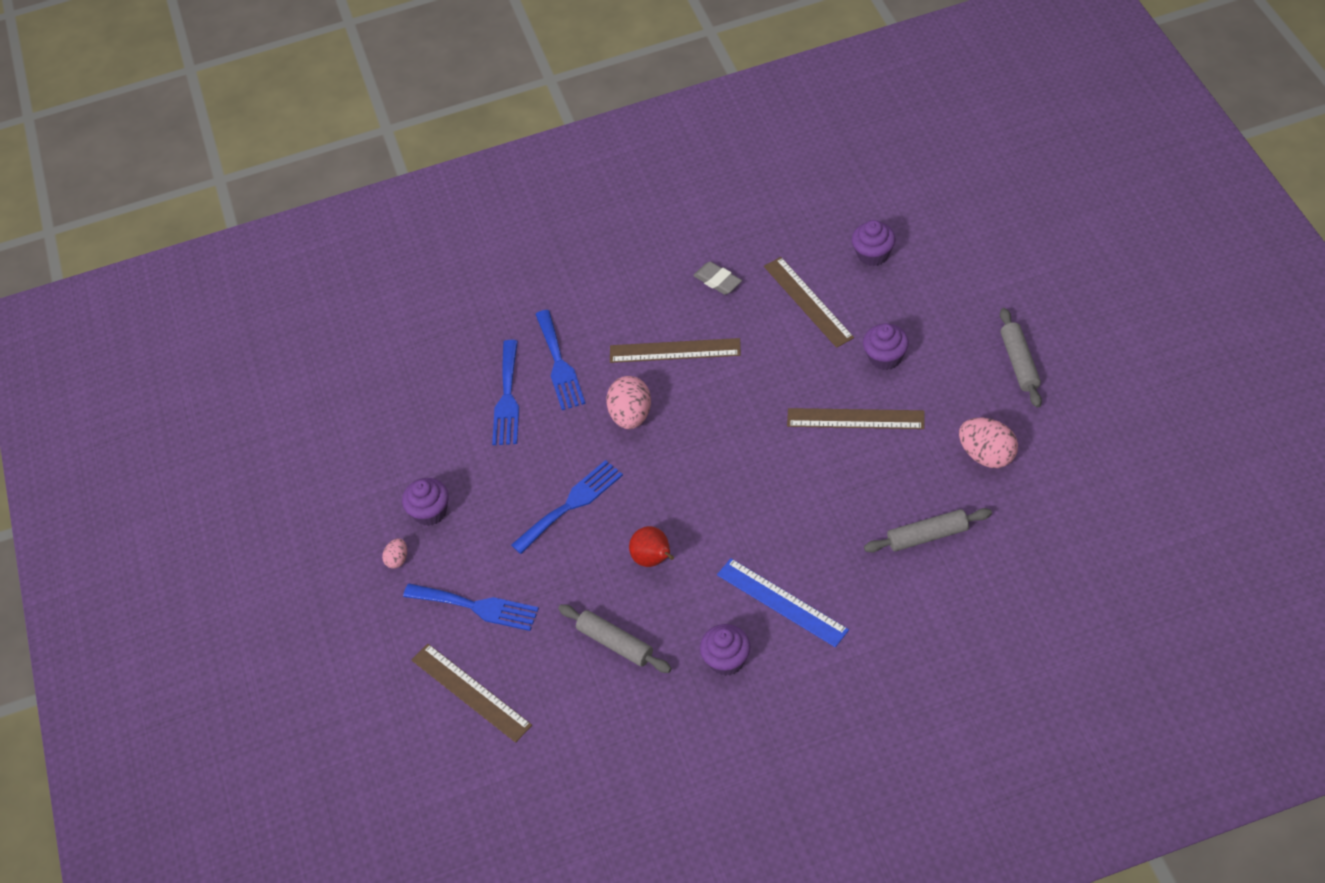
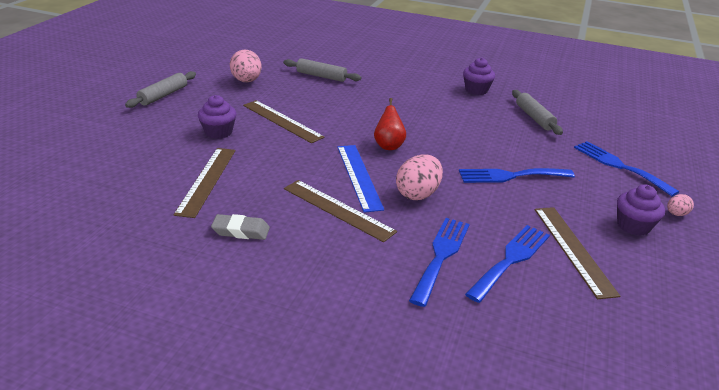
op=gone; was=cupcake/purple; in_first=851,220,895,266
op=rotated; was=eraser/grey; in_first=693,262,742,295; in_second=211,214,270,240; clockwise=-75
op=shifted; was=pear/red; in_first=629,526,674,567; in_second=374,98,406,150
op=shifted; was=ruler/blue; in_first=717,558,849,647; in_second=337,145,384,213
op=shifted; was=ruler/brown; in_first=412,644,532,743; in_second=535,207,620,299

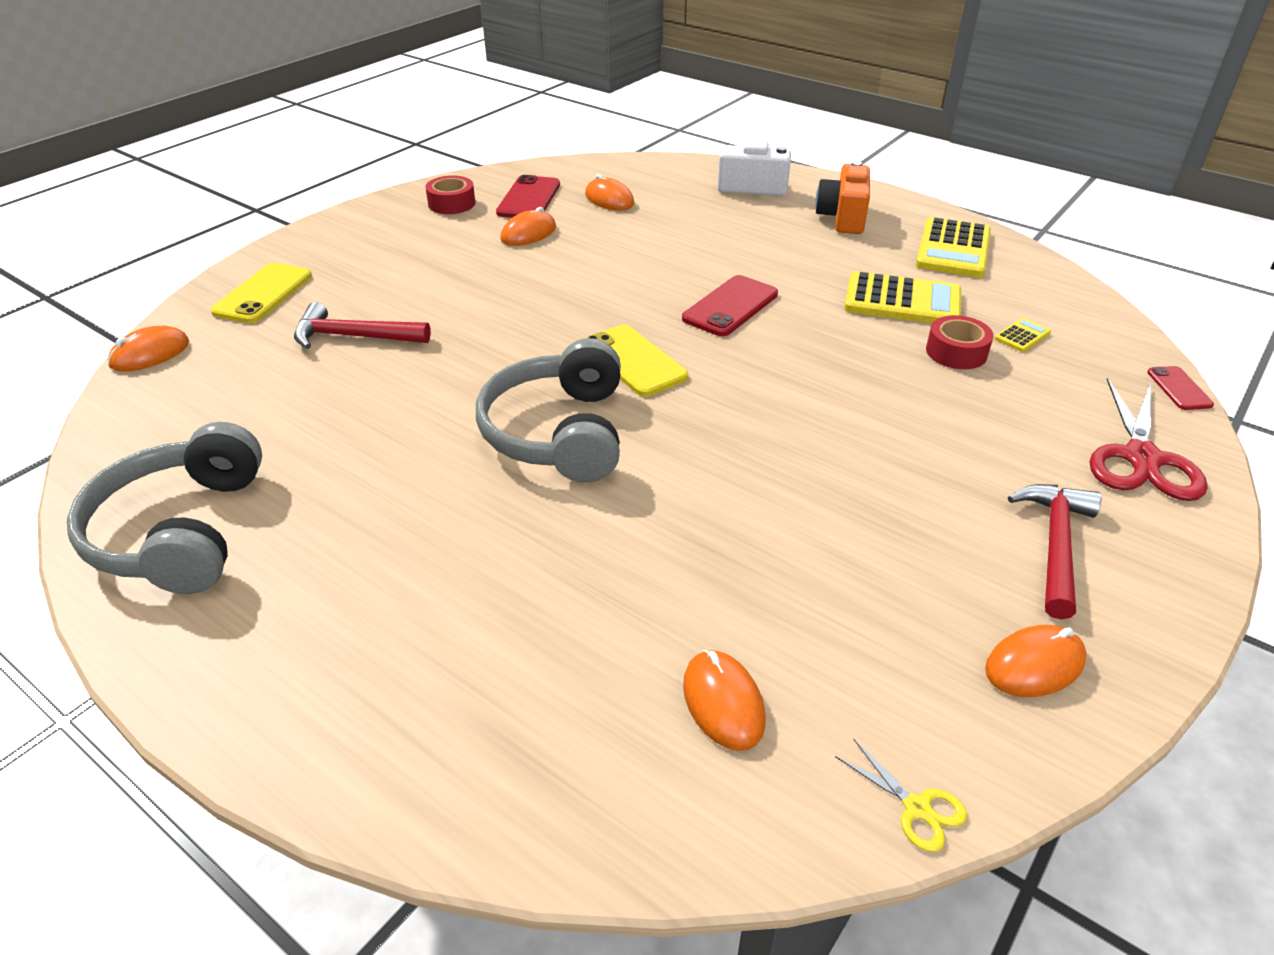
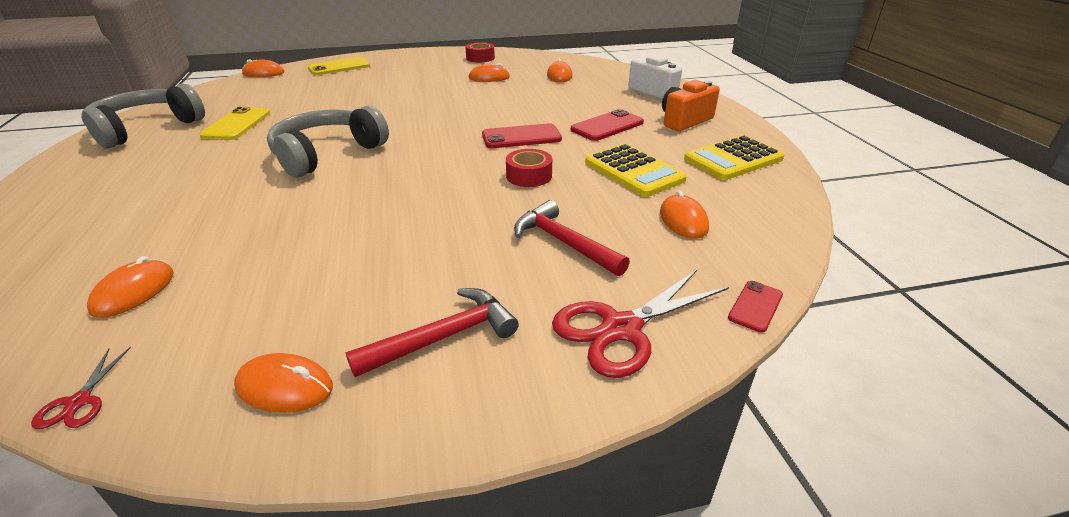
op=shifted; was=phone/red; in_first=496,175,560,218; in_second=571,109,644,141
op=shifted; was=hammer/red; in_first=294,302,431,349; in_second=514,200,630,276
op=shifted; was=tape/red; in_first=926,315,994,369; in_second=506,149,552,187
op=swapped; was=calculator/yellow; now=mouse/orange; in_first=994,318,1051,352; in_second=660,190,709,239
op=shifted; was=phone/yellow; in_first=585,325,688,396; in_second=200,107,270,140
op=repainted; was=scissors/yellow; now=scissors/red; in_first=835,738,967,852; in_second=31,346,131,429

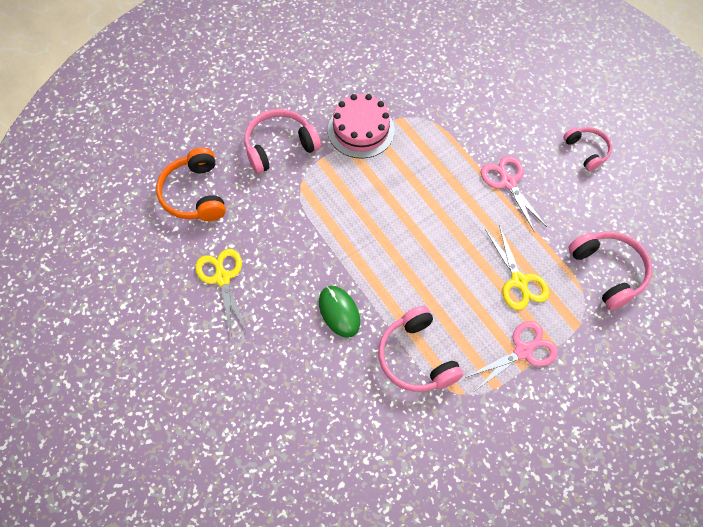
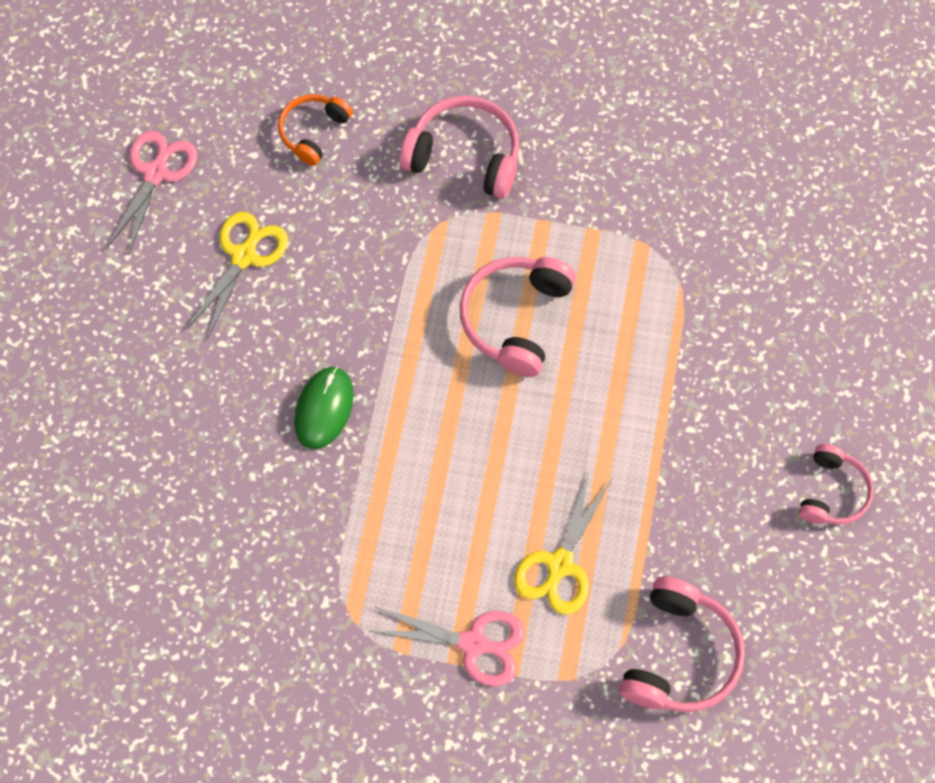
op=gone; was=cake/pink; in_first=328,94,395,158
op=scaled; was=headphones/orange; in_first=156,147,226,221; in_second=278,94,353,166; ratio=0.63
op=shifted; was=scissors/pink; in_first=481,156,547,231; in_second=106,131,197,256
op=shifted; was=headphones/pink; in_first=378,306,463,392; in_second=460,257,576,377

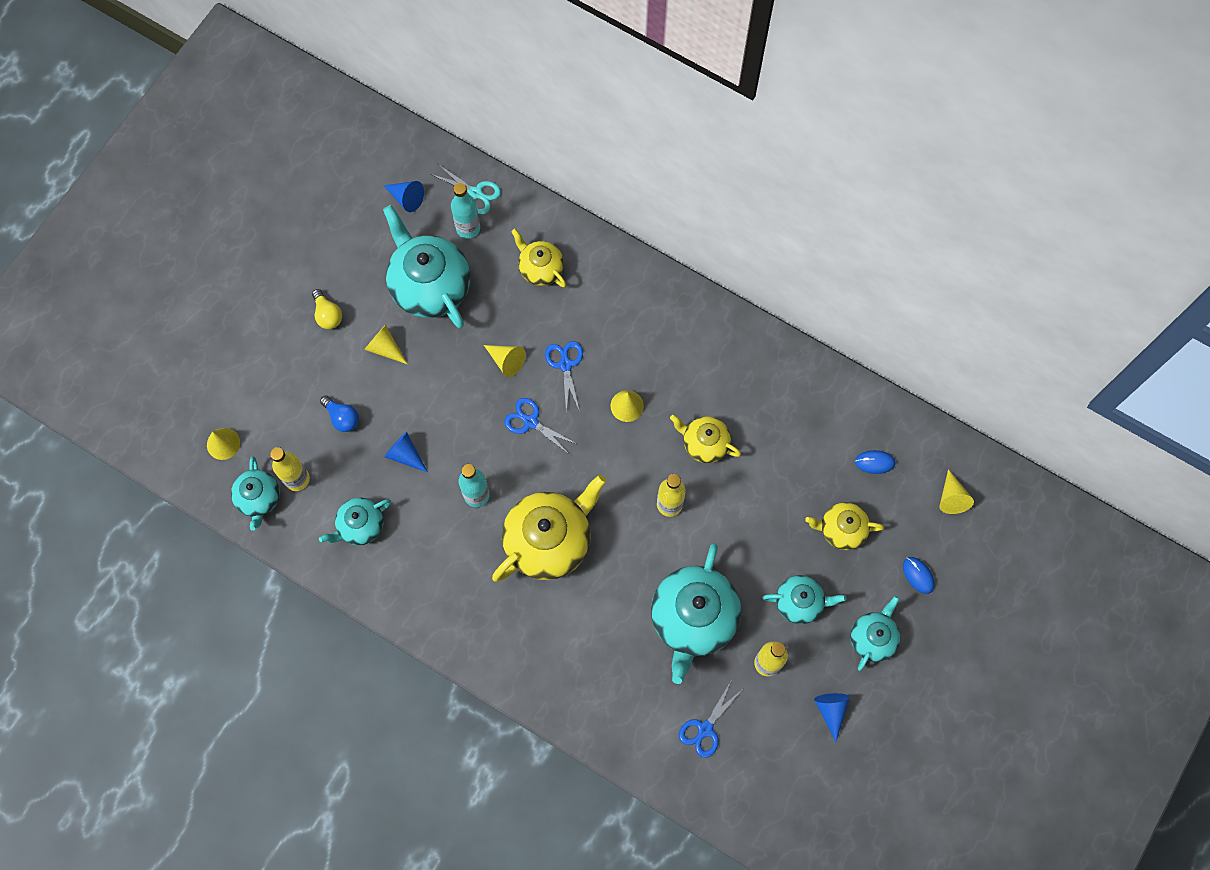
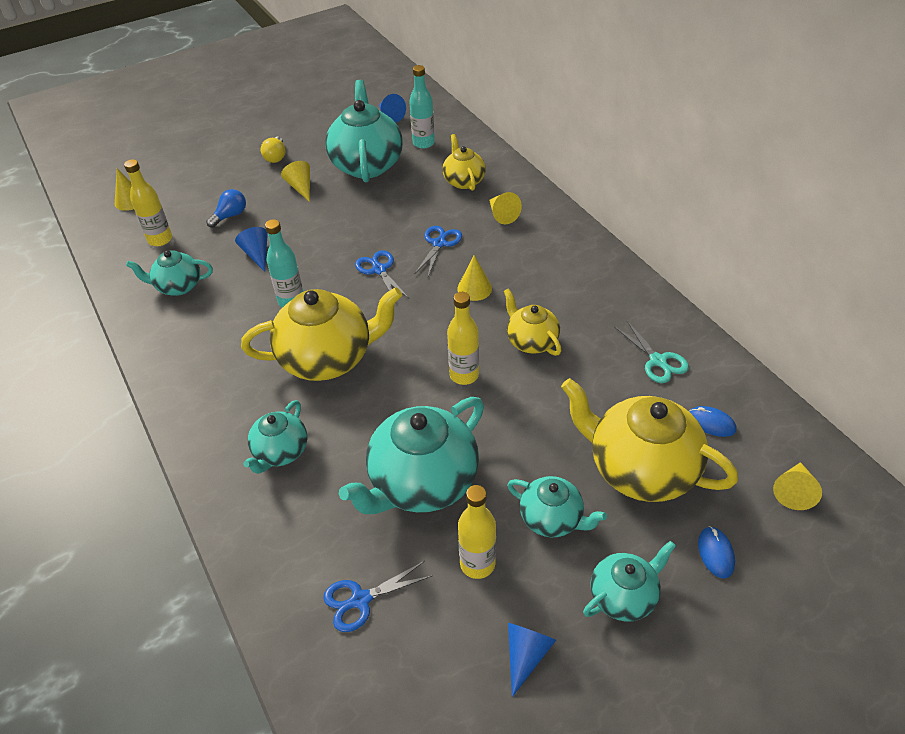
op=shifted; was=scissors/turquoise; in_first=431,164,501,214; in_second=615,321,689,383
op=shifted; was=cone/yellow; in_first=484,345,525,377; in_second=489,192,522,224
op=rotated; was=light bulb/blue; in_first=320,396,359,432; in_second=206,189,246,228; clockwise=-120
op=shifted; was=teapot/turquoise; in_first=231,457,280,531; in_second=243,400,307,474
op=scaled; was=teapot/yellow; in_first=805,502,884,550; in_second=561,378,738,502; ratio=1.82

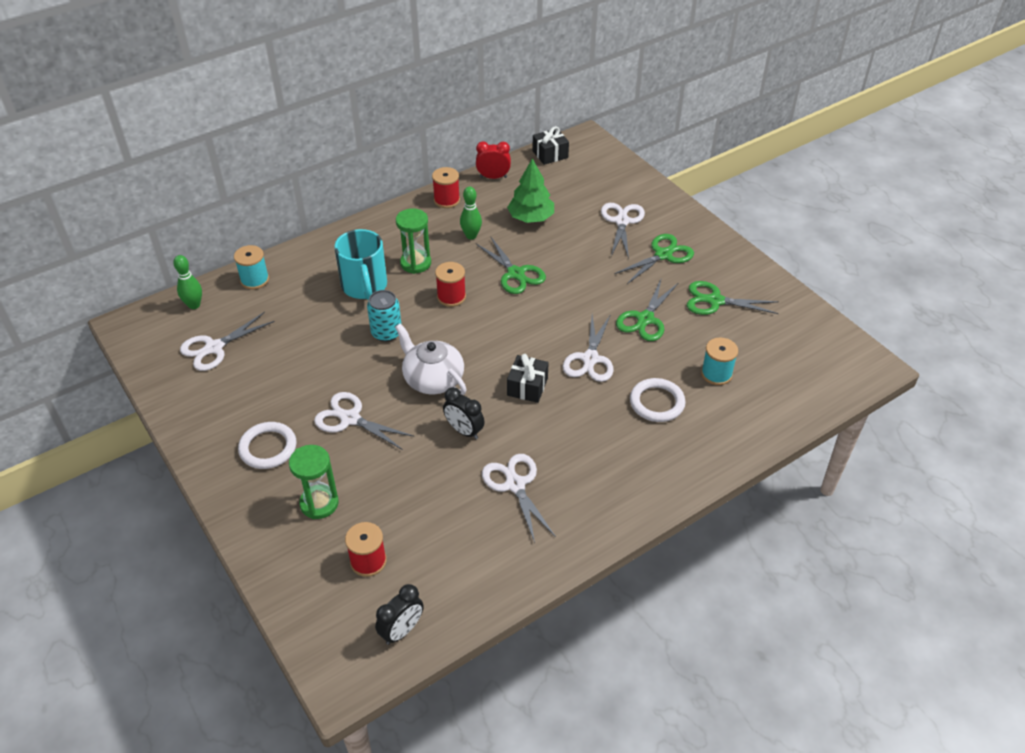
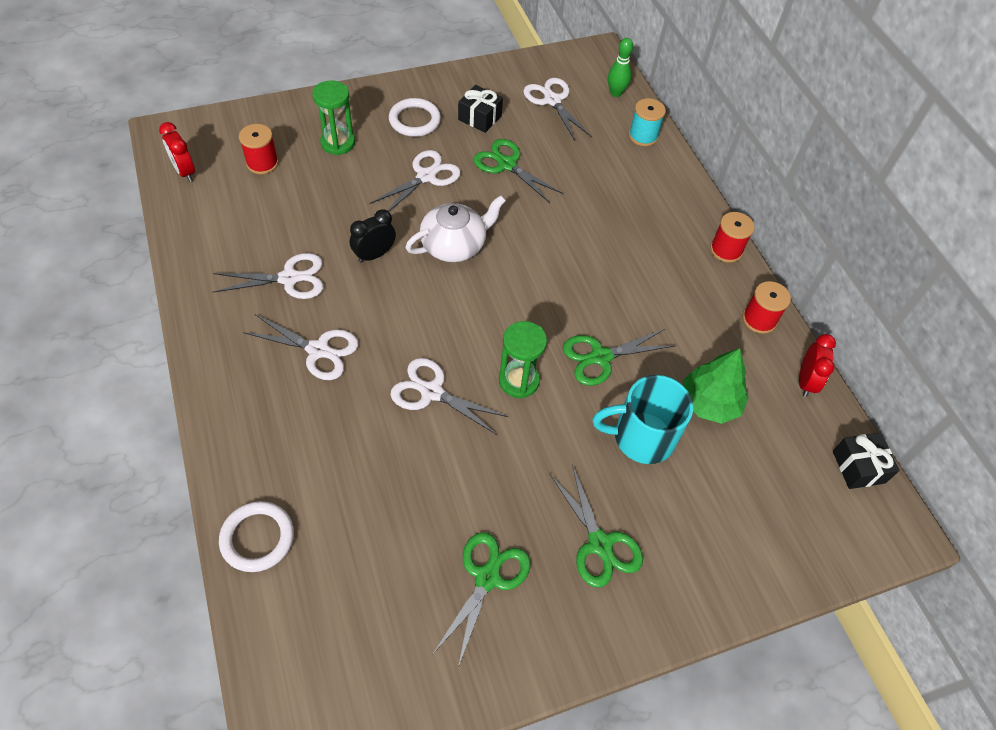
op=gone; was=bowling pin/green; in_first=460,187,482,240
op=shifted; was=scissors/white; in_first=601,203,645,259; in_second=243,314,358,380
op=shifted; was=hourglass/green; in_first=396,208,431,274; in_second=499,321,547,398
op=shifted; was=mug/turquoise; in_first=334,229,387,300; in_second=592,375,693,464
op=shifted; was=spool/red; in_first=435,262,466,307; in_second=710,212,755,263
op=shifted; was=scissors/green; in_first=616,280,678,341; in_second=473,139,563,203
op=gone; was=can/turquoise; in_first=367,290,402,342
op=gone; was=spool/turquoise; in_first=701,337,738,385
op=shifted; was=gift/black; in_first=507,354,549,403; in_second=458,85,503,133
op=shifted; was=ring/white; in_first=630,378,686,422; in_second=219,501,294,572
op=repainted; was=clock/black; now=clock/red; in_first=375,584,424,645; in_second=159,122,195,182

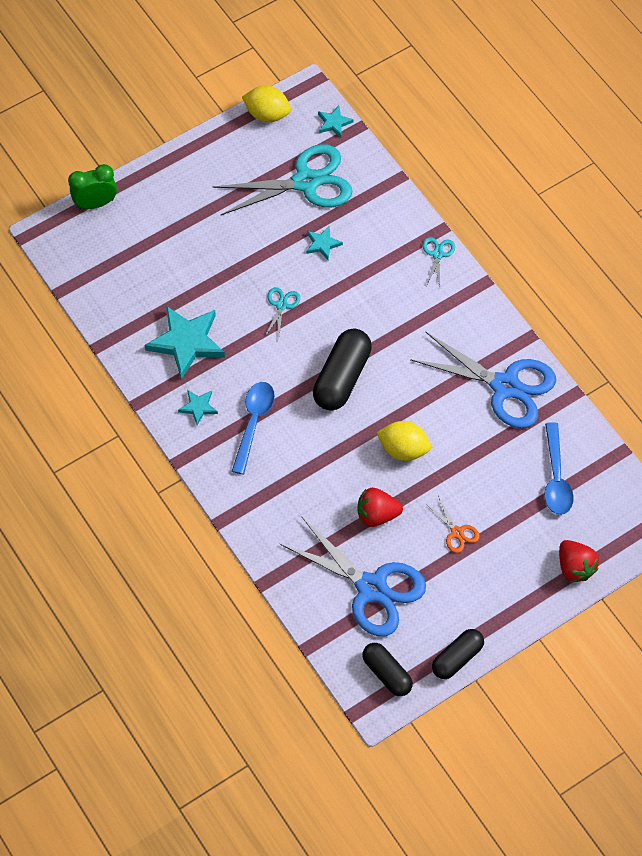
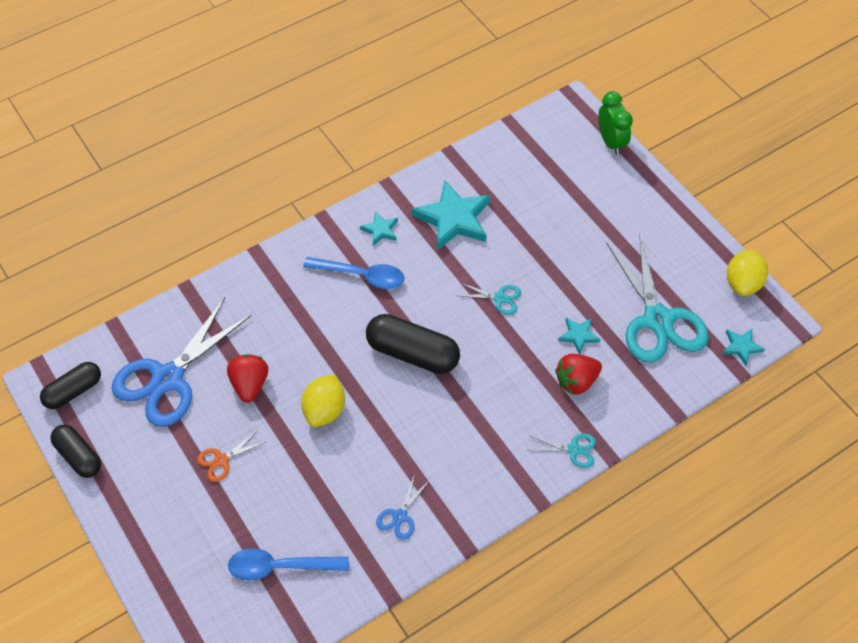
op=scaled; was=scissors/blue; in_first=410,332,556,428; in_second=376,474,430,540; ratio=0.43
op=shifted; was=strawberry/red; in_first=559,540,599,583; in_second=555,354,602,395

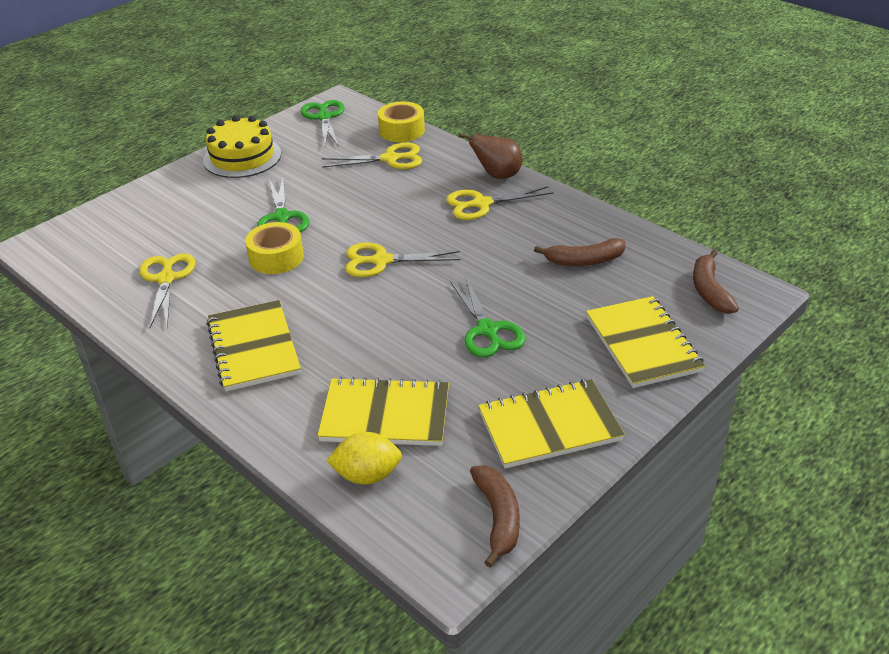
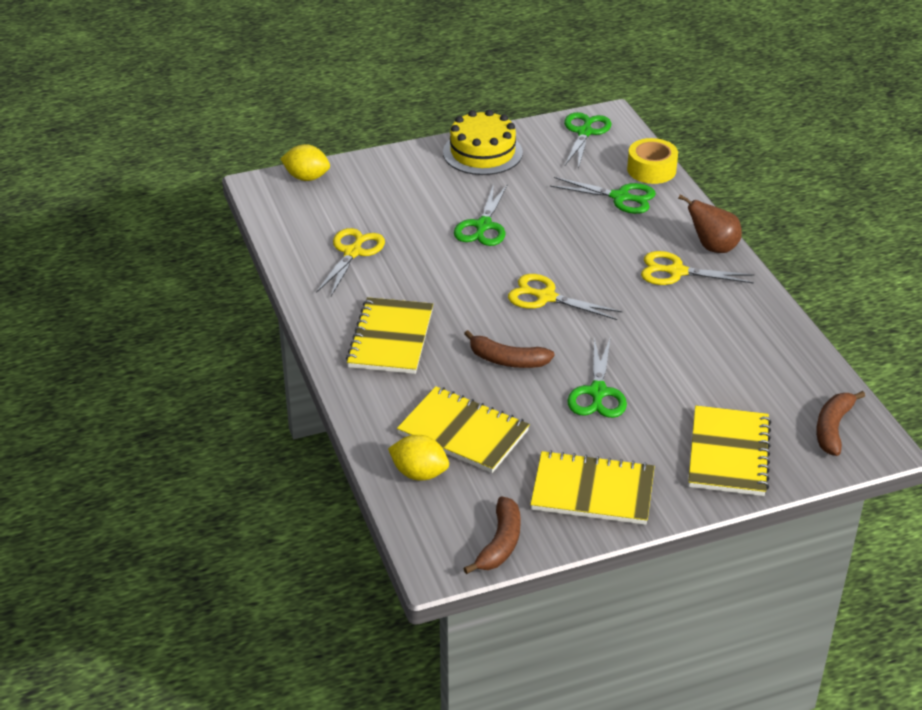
op=repainted; was=scissors/yellow; now=scissors/green; in_first=322,142,422,169; in_second=550,177,656,214
op=gone; was=tape/yellow; in_first=245,222,304,274
op=shifted; was=banana/brown; in_first=534,238,625,266; in_second=464,330,555,368
op=new; now=lemon/yellow; in_second=281,144,330,181

